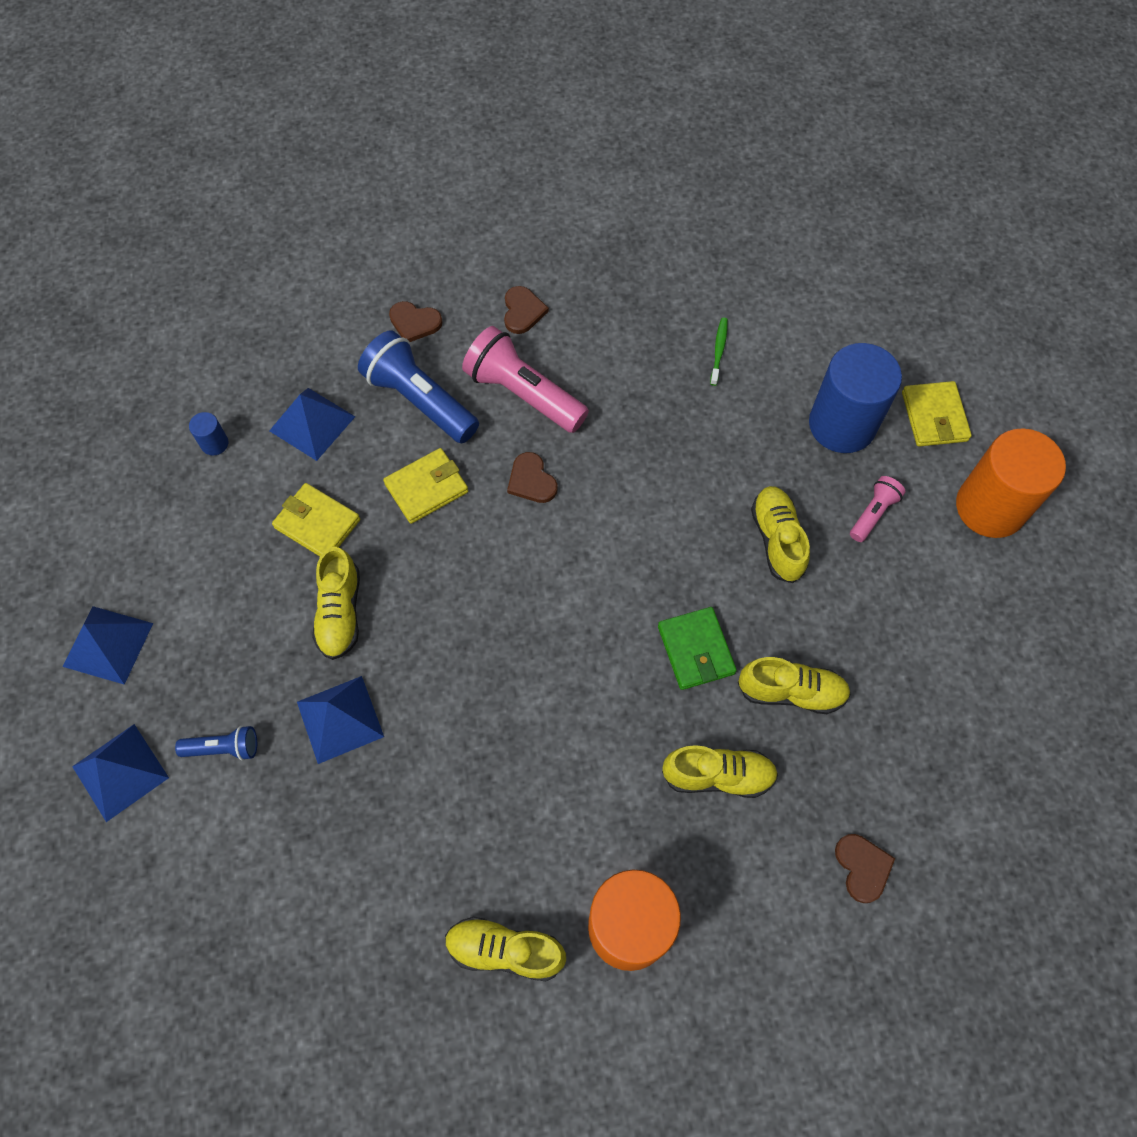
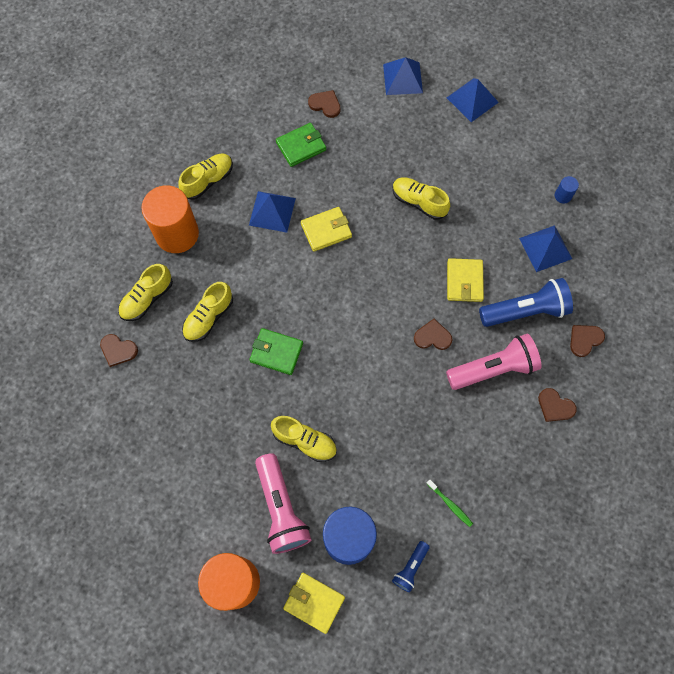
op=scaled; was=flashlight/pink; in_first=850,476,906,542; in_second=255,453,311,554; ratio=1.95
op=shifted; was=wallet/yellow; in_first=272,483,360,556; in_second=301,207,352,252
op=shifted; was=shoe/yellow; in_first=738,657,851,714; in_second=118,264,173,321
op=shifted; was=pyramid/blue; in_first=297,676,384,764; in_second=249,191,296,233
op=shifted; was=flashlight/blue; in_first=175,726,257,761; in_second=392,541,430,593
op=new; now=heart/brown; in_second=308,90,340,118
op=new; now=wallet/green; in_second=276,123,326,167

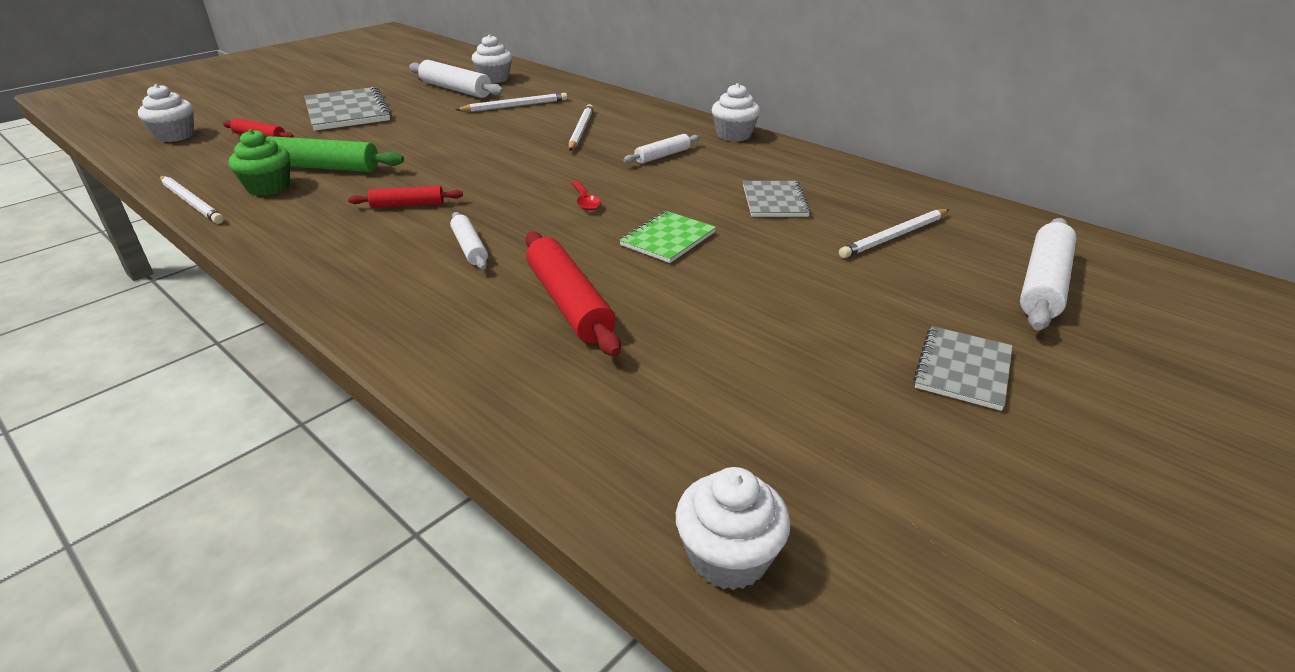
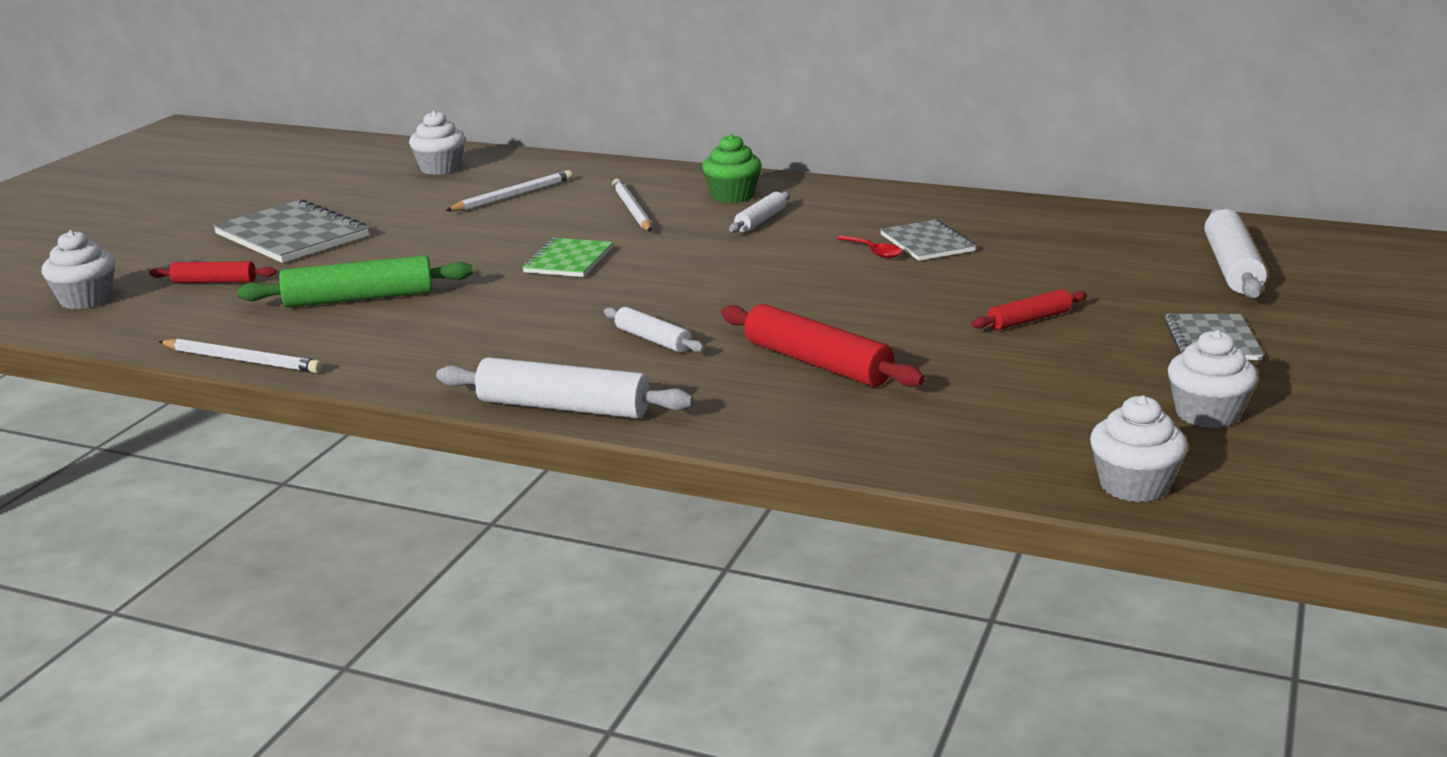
op=shifted; was=rolling pin/white; in_first=409,60,504,98; in_second=436,357,693,418
op=shifted; was=cupcake/white; in_first=712,83,760,141; in_second=1168,330,1258,428
op=shifted; was=cupcake/green; in_first=229,129,290,196; in_second=702,134,762,203
op=shifted; was=spoon/red; in_first=571,181,601,211; in_second=836,235,902,258
op=shifted; was=rolling pin/red; in_first=348,186,463,208; in_second=971,289,1087,330
op=gone; was=pencil/white; in_first=839,209,949,258
op=shifted; was=notebook/green; in_first=619,211,716,263; in_second=522,238,613,277

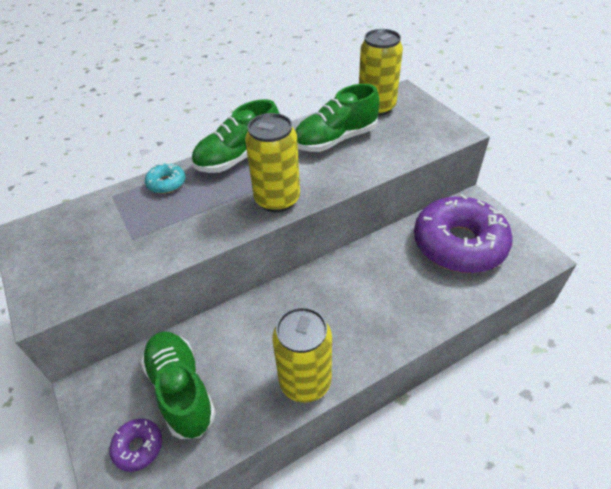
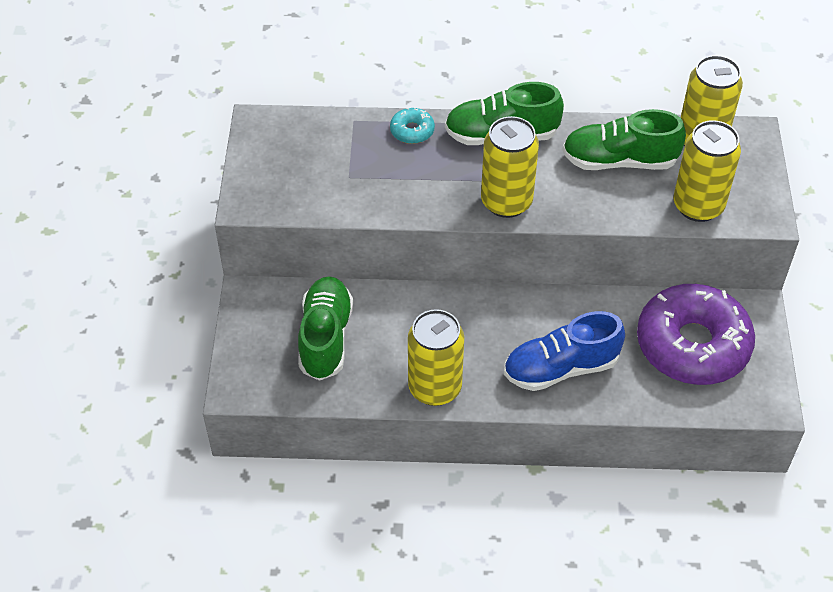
op=gone; was=donut/purple; in_first=109,419,162,472
op=new; now=can/yellow; in_second=674,120,741,222
op=new; now=shoe/blue; in_second=504,311,625,391

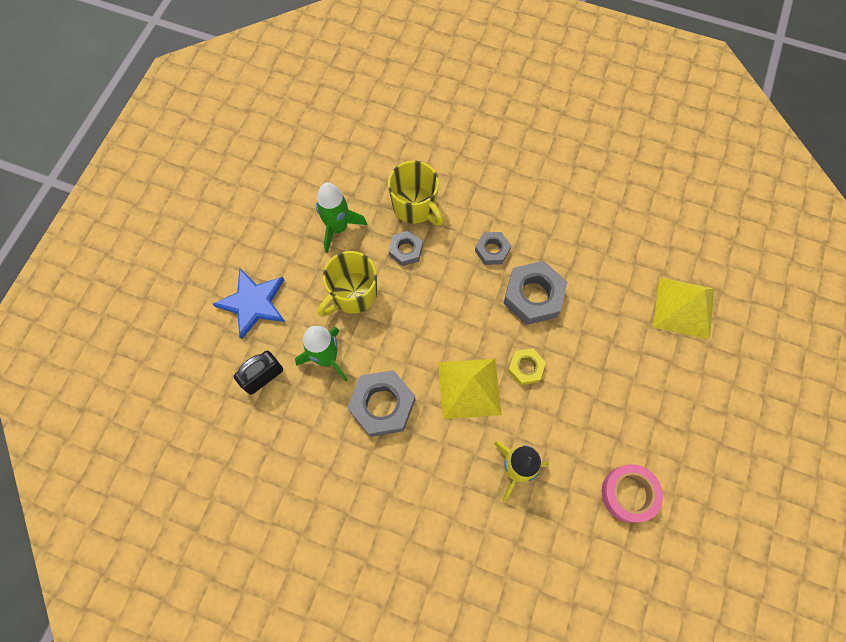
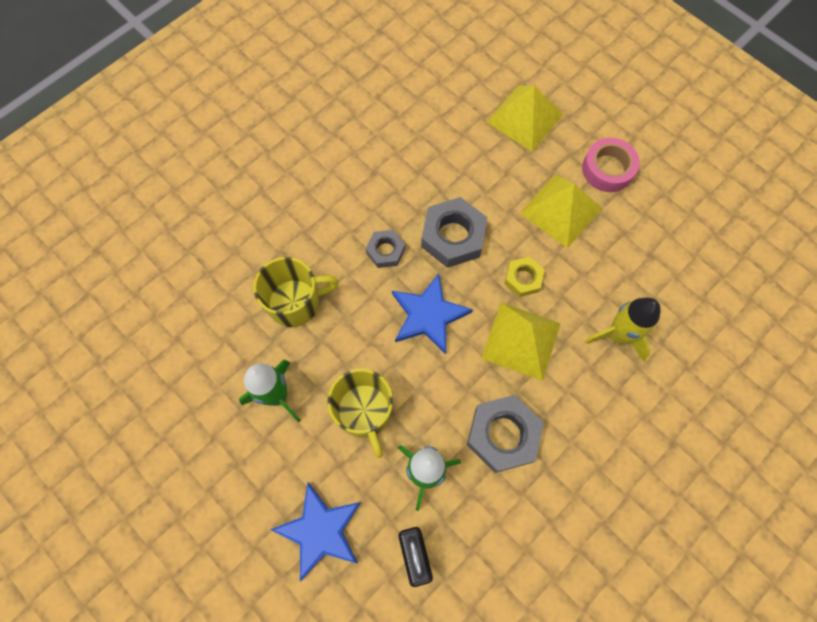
op=gone; was=nut/grey; in_first=389,230,423,266
op=shifted; was=tape/pink; in_first=602,464,663,523; in_second=582,138,640,192
op=new; now=pyramid/yellow; in_second=520,174,602,248
op=new; now=star/blue; in_second=392,273,473,354

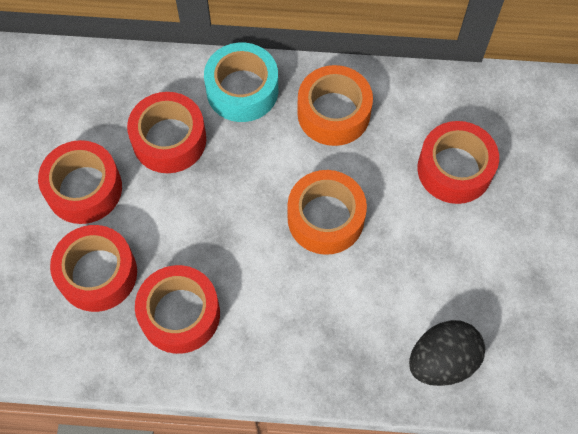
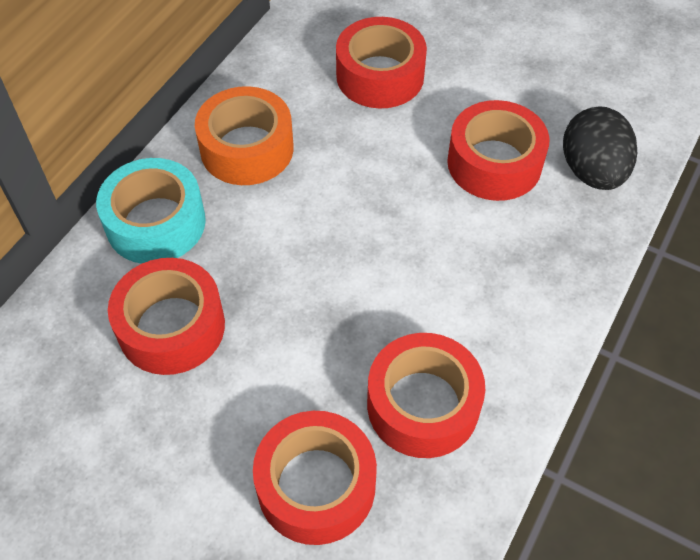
op=shifted; was=tape/red; in_first=38,140,122,224; in_second=447,100,550,201
op=gone; was=tape/orange; in_first=288,170,367,255

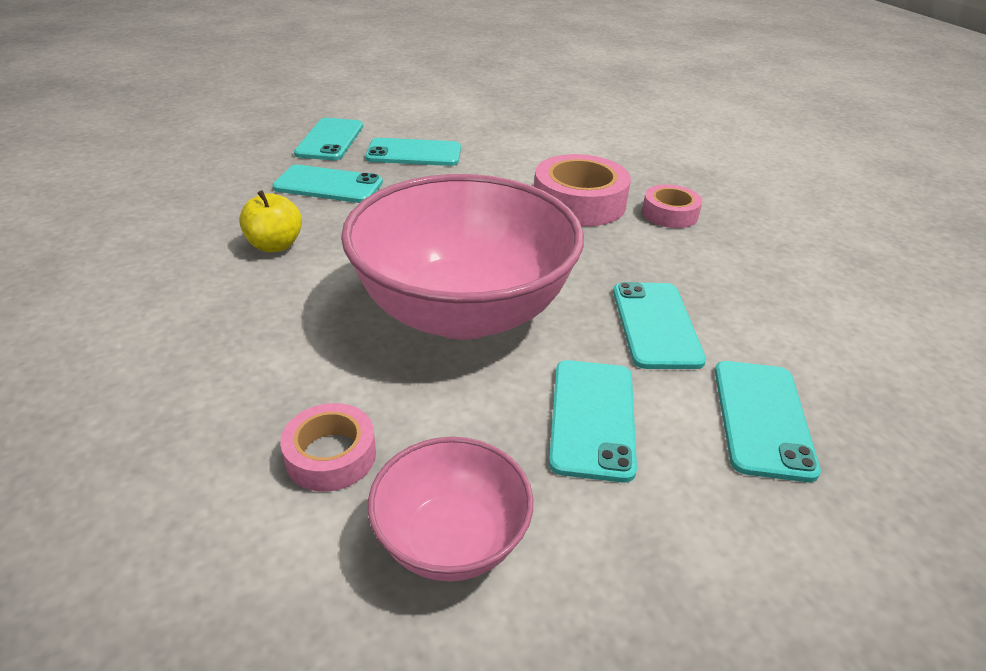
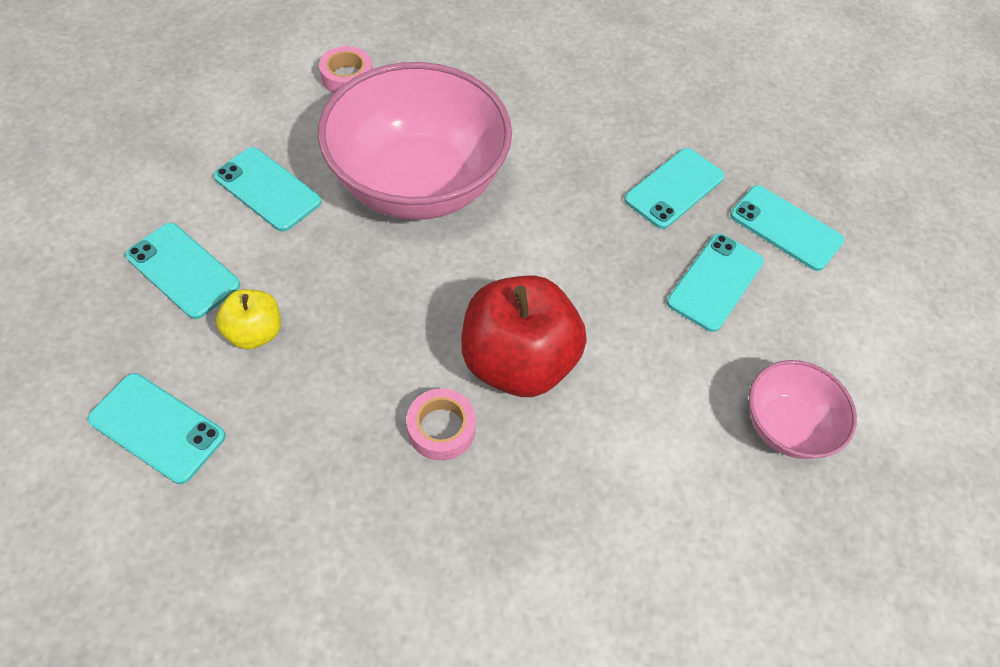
op=swapped; was=tape/pink; now=apple/red; in_first=534,154,631,226; in_second=461,276,587,397
op=shifted; was=apple/yellow; in_first=239,190,302,252; in_second=216,289,281,350
op=shifted; was=phone/turquoise; in_first=613,282,706,369; in_second=88,373,225,484
op=shifted; was=bowl/pink; in_first=368,437,533,582; in_second=749,360,857,459

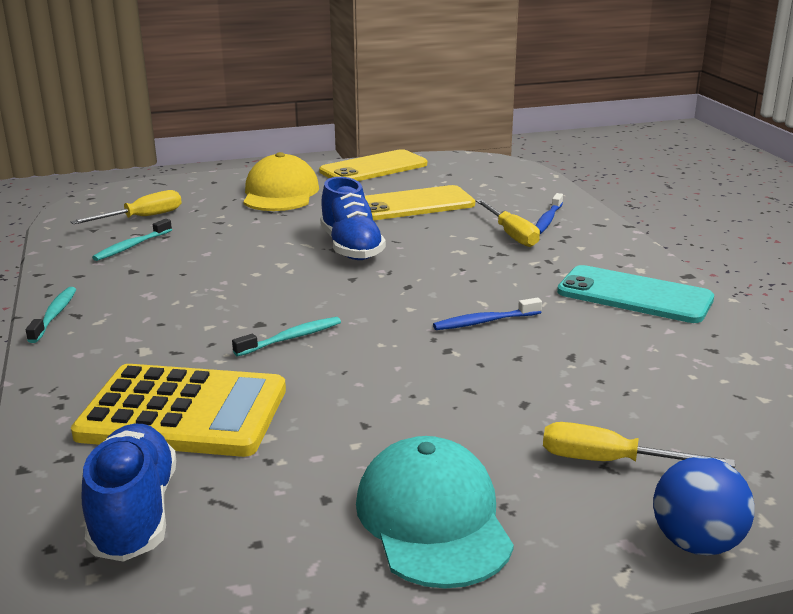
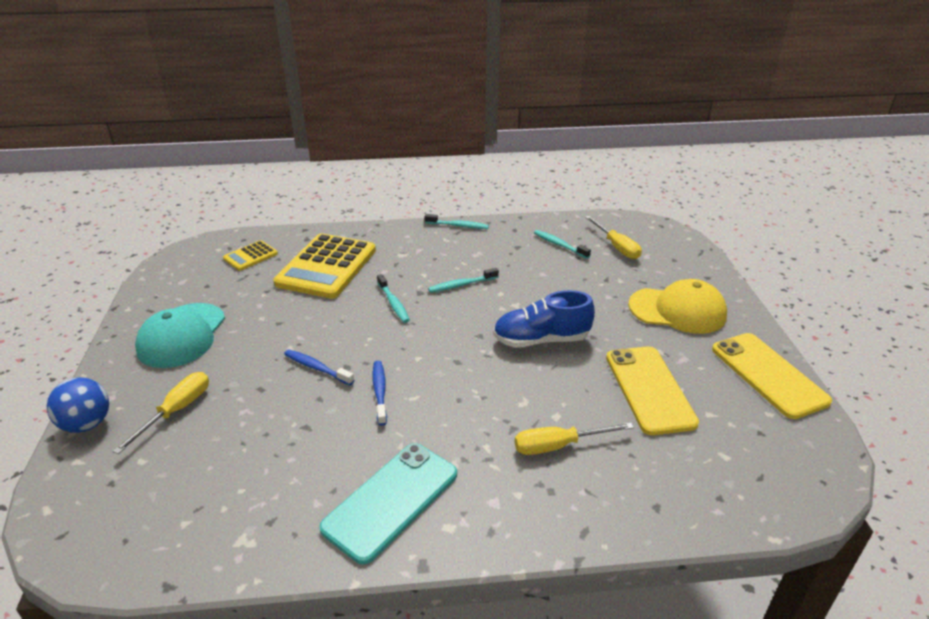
op=shifted; was=toothbrush/blue; in_first=535,193,563,234; in_second=284,350,354,385
op=swapped; was=shoe/blue; now=calculator/yellow; in_first=82,424,176,562; in_second=223,240,278,271
op=rotated; was=cap/turquoise; in_first=356,436,514,589; in_second=135,303,225,368; clockwise=105
op=new; now=toothbrush/turquoise; in_second=428,268,499,293

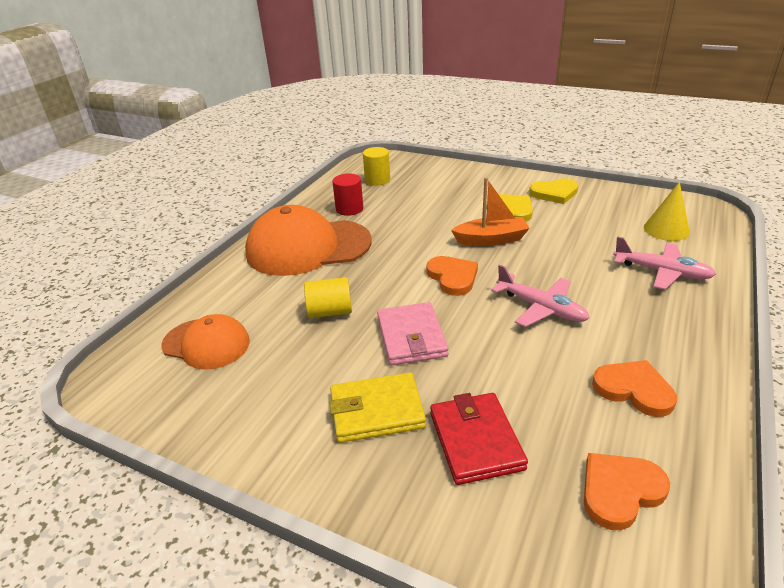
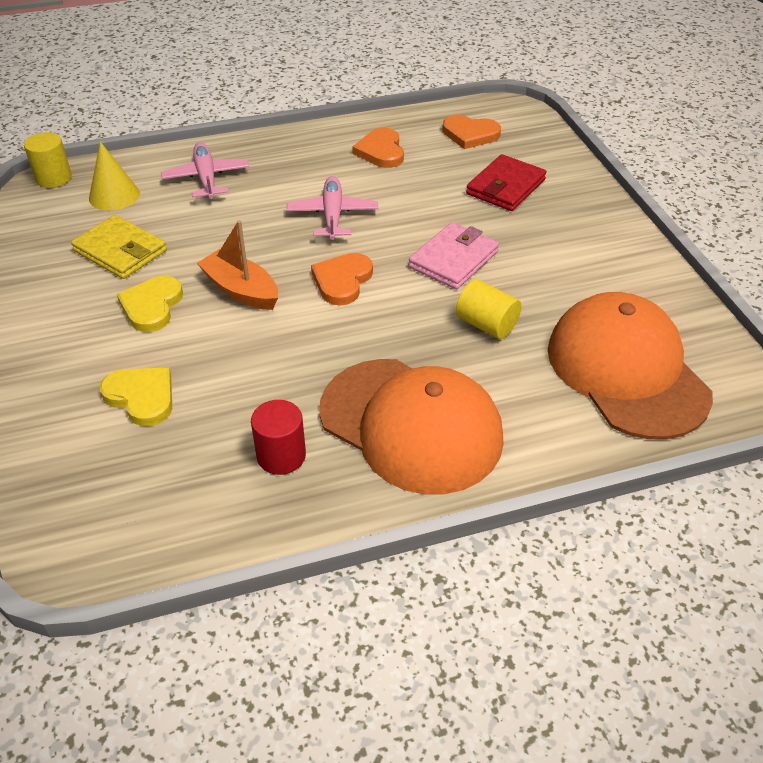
op=shifted; was=cylinder/yellow; in_first=363,147,390,185; in_second=24,132,72,188
op=shifted; was=heart/yellow; in_first=529,178,579,204; in_second=100,368,172,426
op=scaled; was=cap/orange; in_first=161,314,250,370; in_second=548,292,713,440; ratio=1.73
op=shifted; was=wallet/yellow; in_first=329,372,426,443; in_second=71,215,167,279

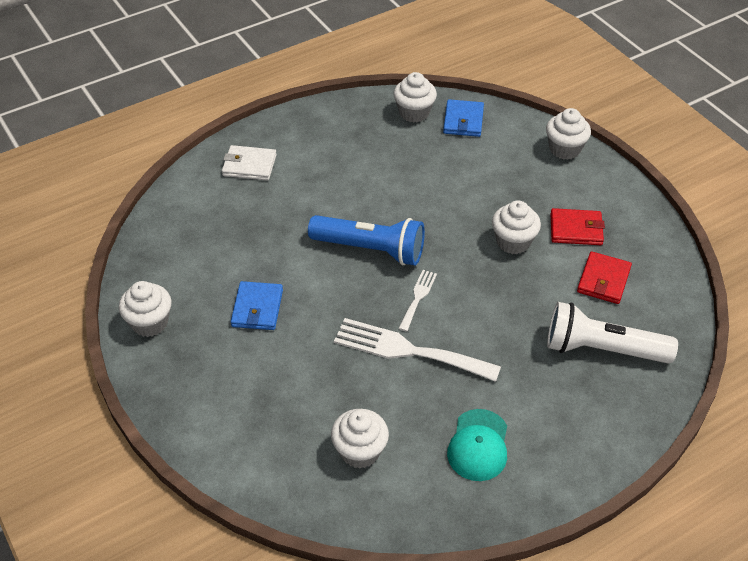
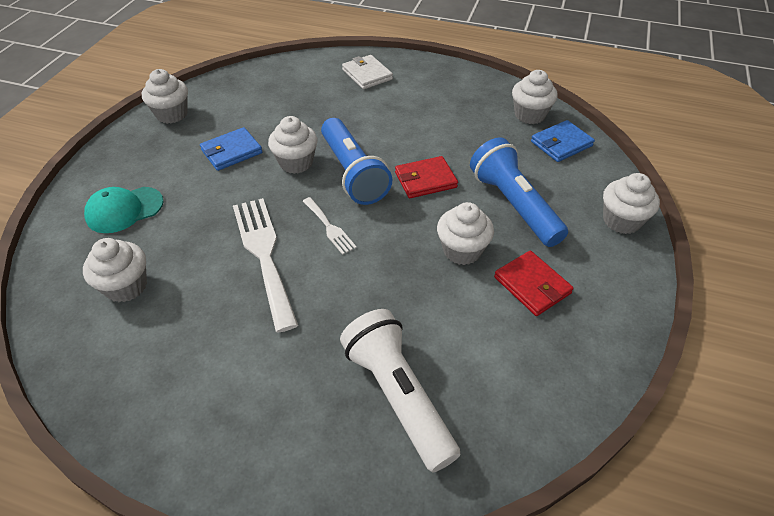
op=shifted; was=wallet/red; in_first=577,251,632,304; in_second=395,156,458,198
op=rotated; was=fork/white; in_first=398,270,437,332; in_second=303,197,357,255; clockwise=75
op=shifted; was=cap/turquoise; in_first=447,409,507,481; in_second=84,187,164,233
op=new; now=cupcake/white; in_second=268,116,318,174
op=new; now=flashlight/blue; in_second=470,137,568,247

